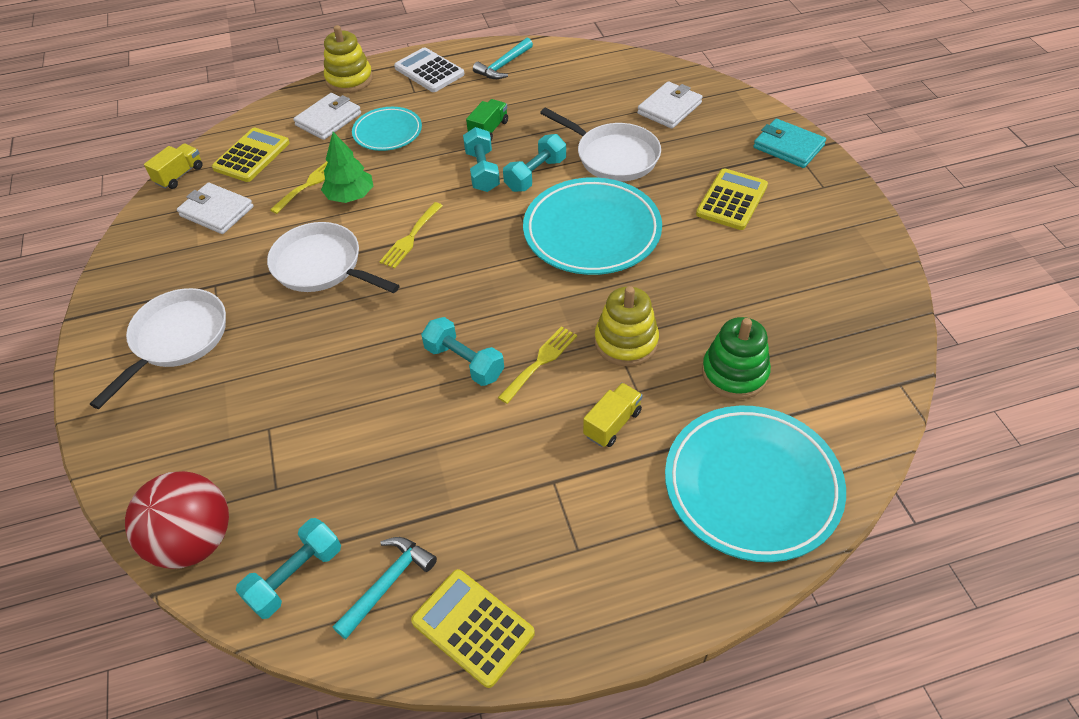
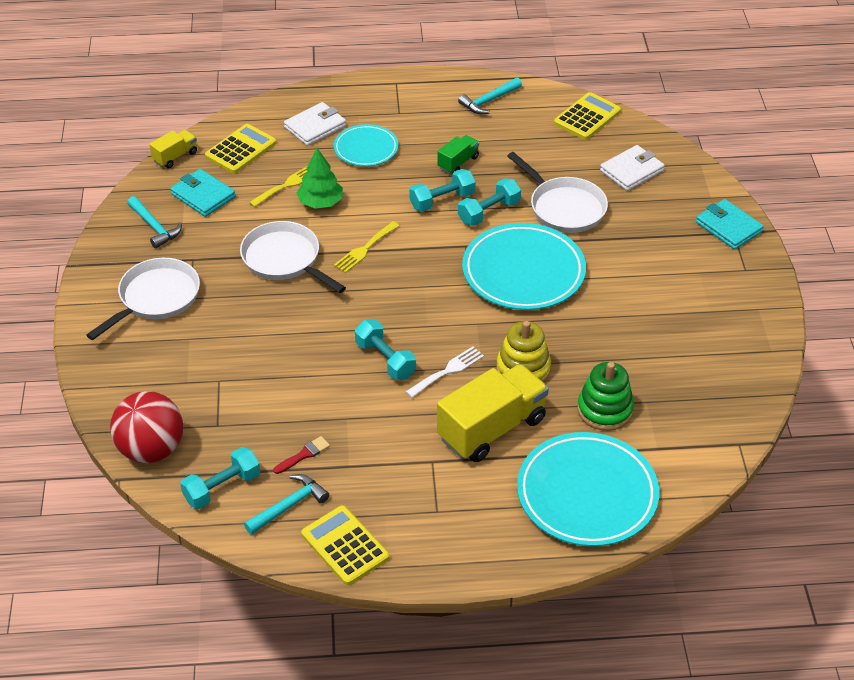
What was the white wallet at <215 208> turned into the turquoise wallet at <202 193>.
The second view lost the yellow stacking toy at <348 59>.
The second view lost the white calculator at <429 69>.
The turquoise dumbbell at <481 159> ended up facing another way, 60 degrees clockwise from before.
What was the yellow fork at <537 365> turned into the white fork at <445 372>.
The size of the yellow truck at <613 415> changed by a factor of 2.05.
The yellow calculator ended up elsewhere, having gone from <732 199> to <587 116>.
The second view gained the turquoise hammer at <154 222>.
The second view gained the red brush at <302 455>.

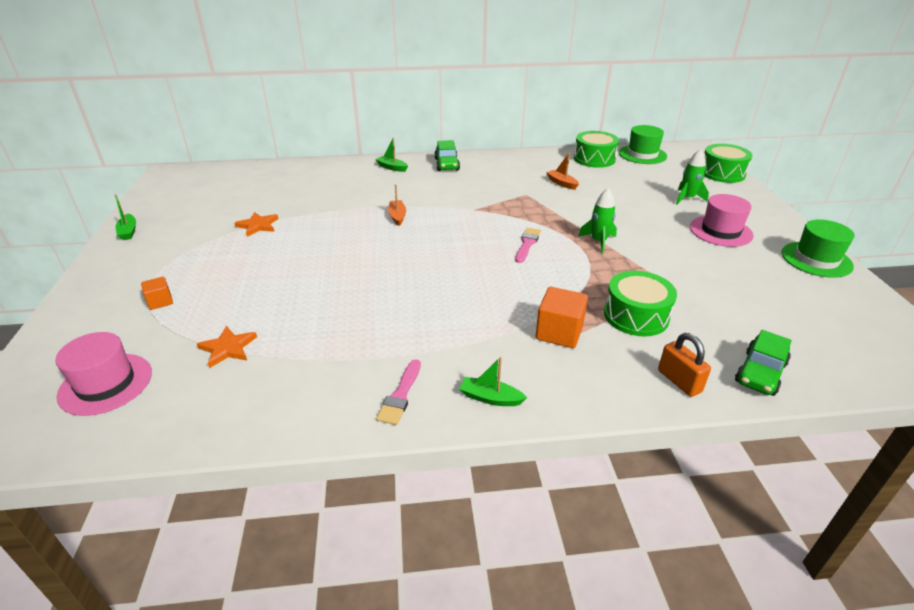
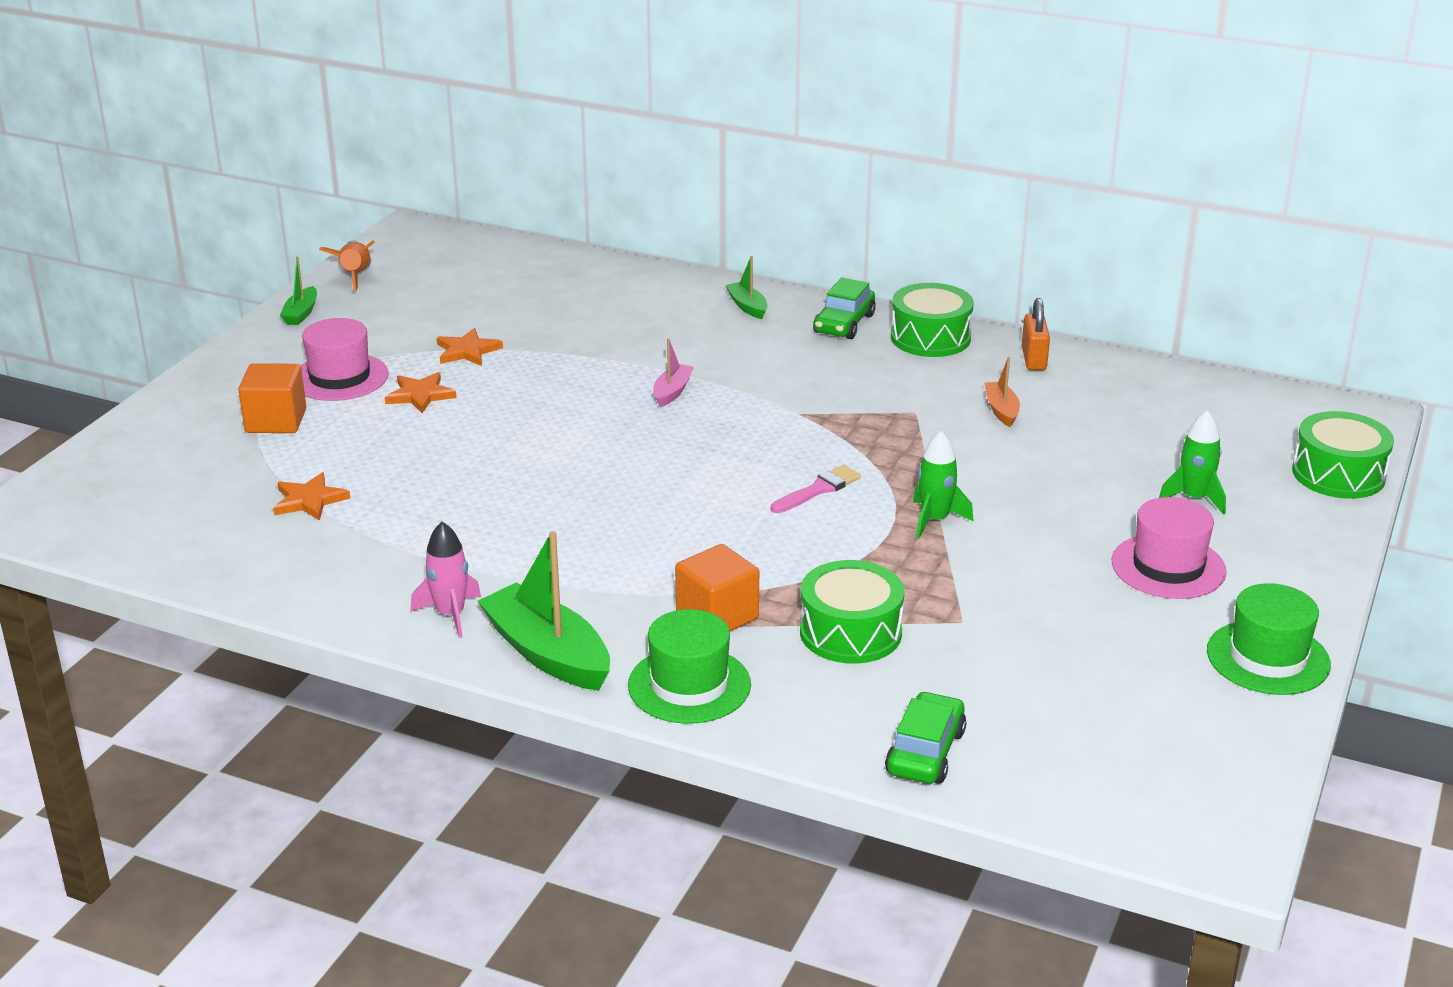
The pink hat ended up elsewhere, having gone from <103 374> to <345 359>.
The size of the orange cube at <157 293> changed by a factor of 1.73.
Where the pink brush stood at <398 392>, the pink rocket came to stand at <445 580>.
What was the orange boat at <397 205> turned into the pink boat at <673 373>.
The size of the green boat at <493 381> changed by a factor of 1.98.
The green drum ended up elsewhere, having gone from <596 149> to <932 320>.
The green hat ended up elsewhere, having gone from <643 144> to <689 666>.
The orange padlock ended up elsewhere, having gone from <684 365> to <1036 334>.
The green car at <763 363> ended up facing another way, 135 degrees clockwise from before.
The second view gained the orange rocket at <347 266>.
The second view gained the orange star at <421 392>.

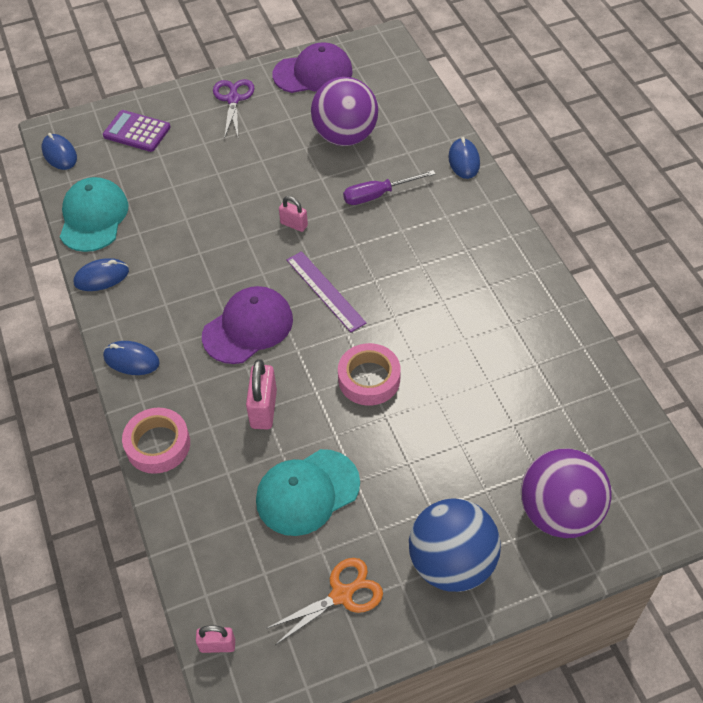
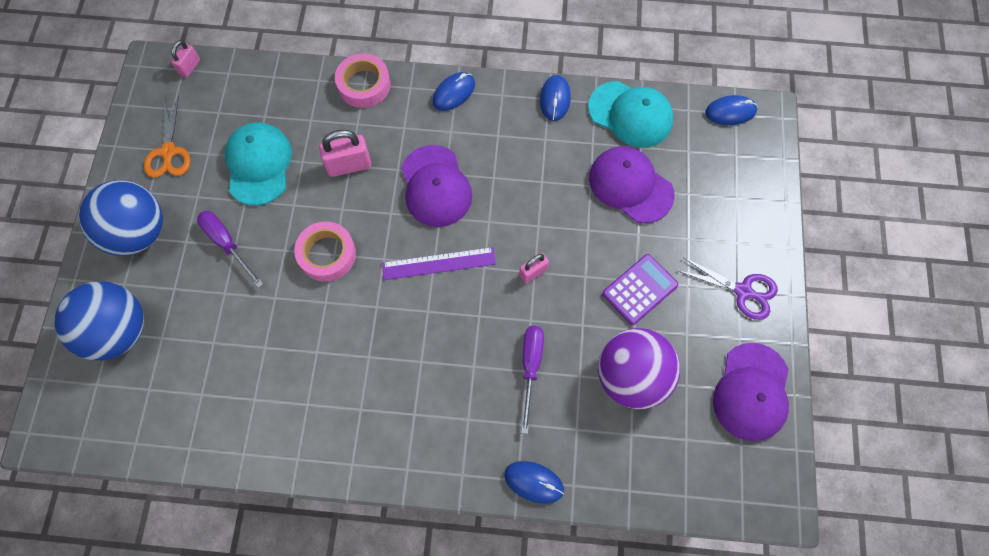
The purple calculator ended up elsewhere, having gone from <137 131> to <640 289>.
The pink padlock at <261 394> ended up facing another way, 45 degrees counterclockwise from before.
What was the purple ball at <566 493> turned into the blue ball at <99 321>.
The second view gained the purple screwdriver at <230 249>.
The second view gained the purple cap at <632 184>.

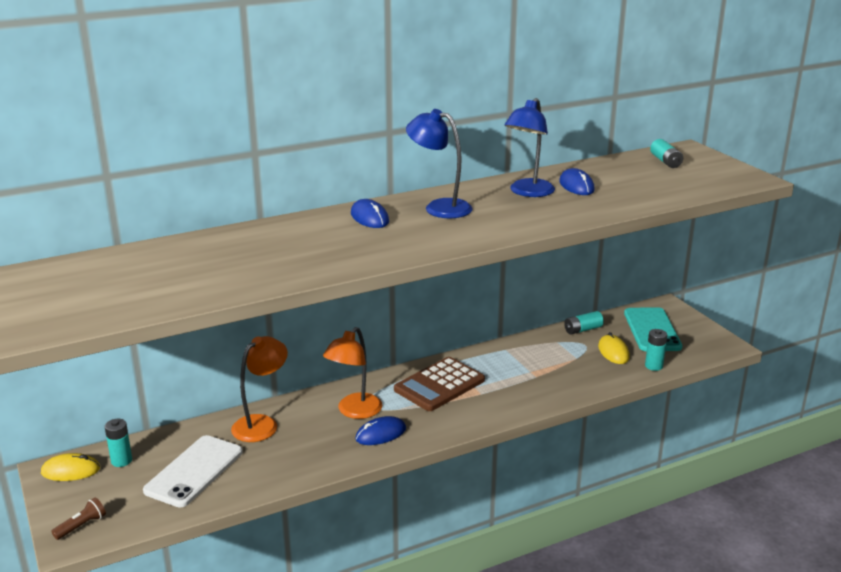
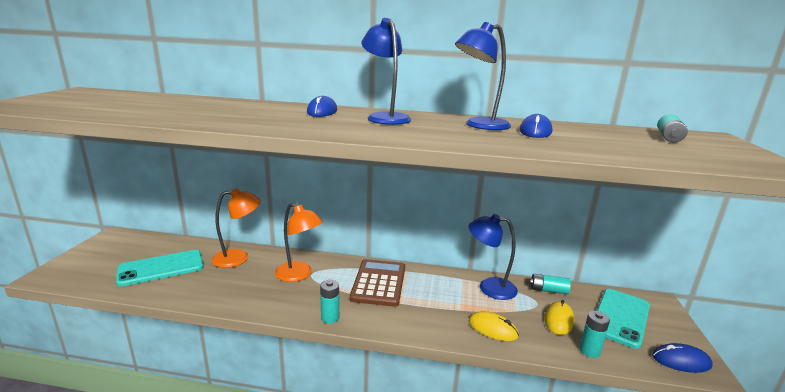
The yellow mouse ended up elsewhere, having gone from <70 467> to <494 326>.
The second view lost the brown flashlight at <78 518>.
The turquoise battery ended up elsewhere, having gone from <118 443> to <329 302>.
What was the white phone at <193 471> turned into the turquoise phone at <160 268>.
The orange lamp at <353 373> ended up facing another way, 120 degrees counterclockwise from before.
The blue mouse ended up elsewhere, having gone from <380 430> to <682 358>.
The brown calculator at <439 384> ended up facing another way, 105 degrees clockwise from before.
The second view gained the blue lamp at <493 257>.

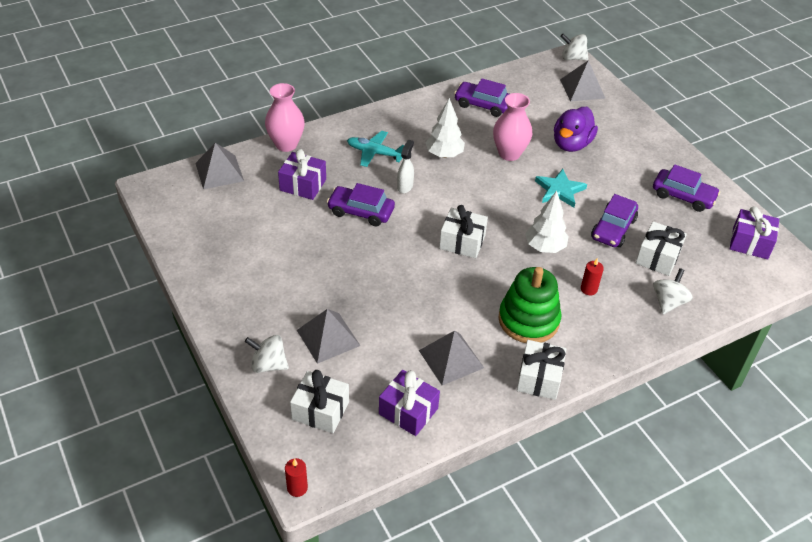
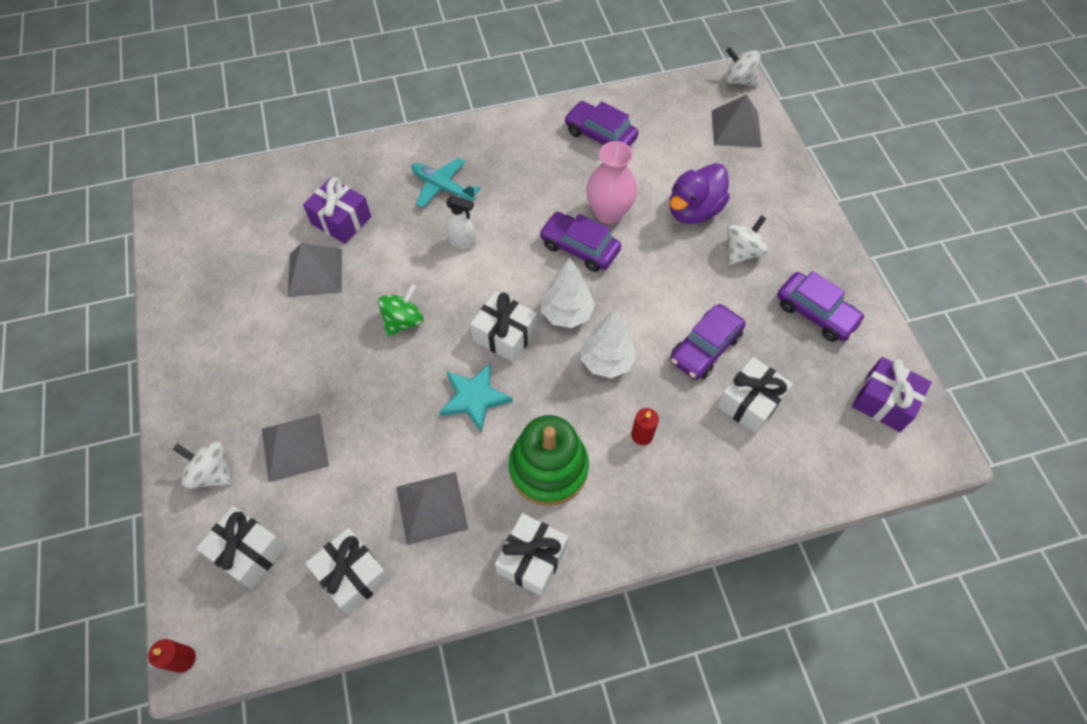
The grey pyramid ended up elsewhere, having gone from <219 166> to <315 270>.
The second view lost the pink vase at <285 117>.
The purple car ended up elsewhere, having gone from <361 204> to <580 242>.
What was the purple gift at <409 403> turned into the white gift at <347 571>.
The white spray bottle at <405 166> ended up facing another way, 75 degrees clockwise from before.
The white tree ended up elsewhere, having gone from <445 128> to <568 293>.
The turquoise star ended up elsewhere, having gone from <561 188> to <475 397>.
The white spinning top ended up elsewhere, having gone from <673 291> to <747 240>.
The second view gained the green spinning top at <400 310>.

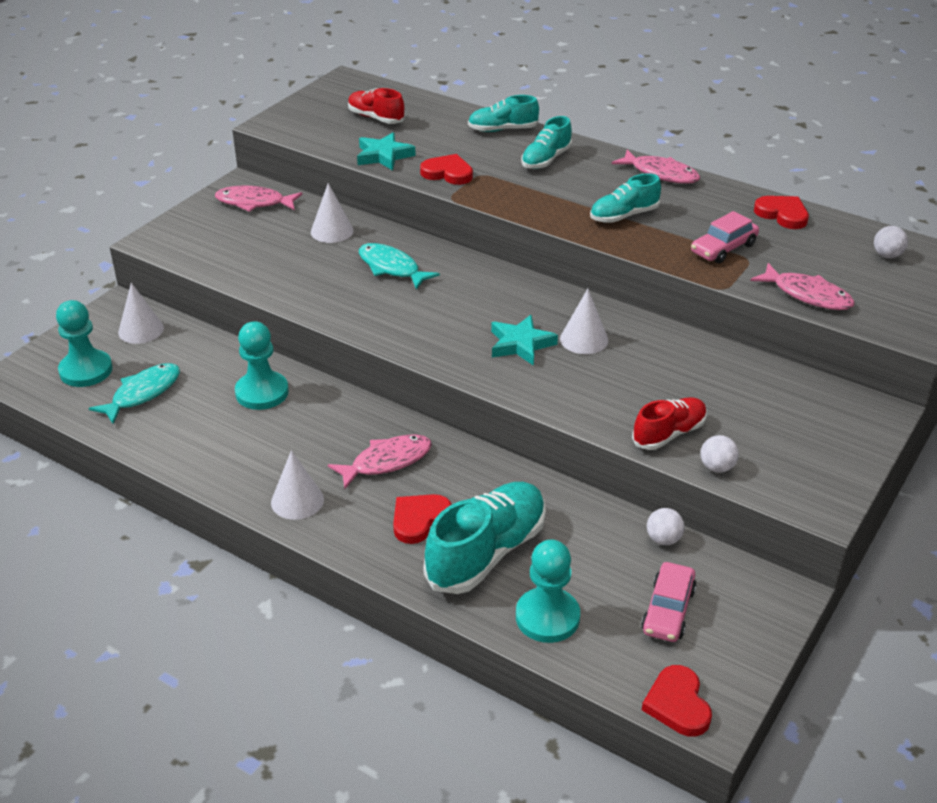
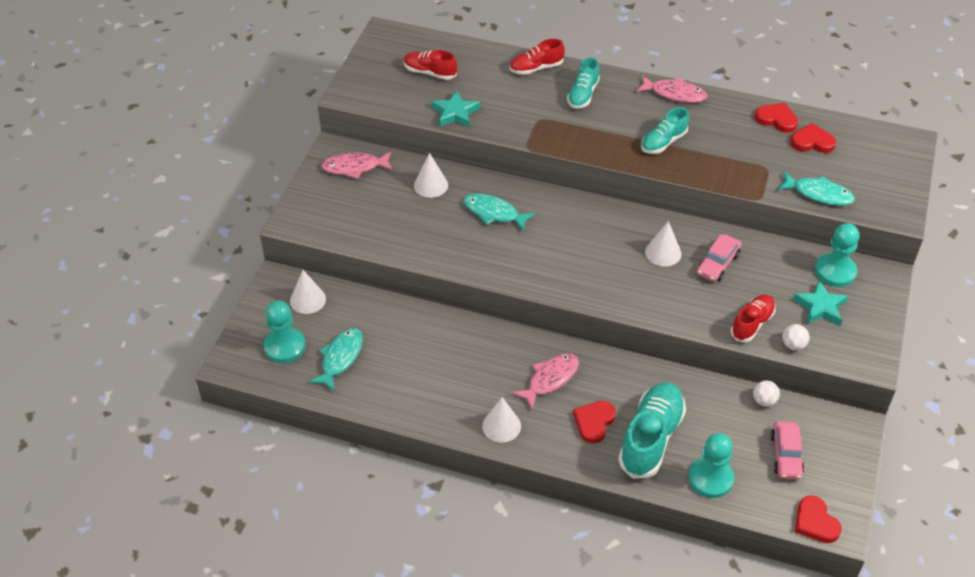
The turquoise pawn ended up elsewhere, having gone from <262 365> to <837 255>.
The red heart ended up elsewhere, having gone from <446 169> to <813 138>.
What was the turquoise shoe at <503 113> turned into the red shoe at <537 57>.
The turquoise star ended up elsewhere, having gone from <524 340> to <820 302>.
The pink car ended up elsewhere, having gone from <725 237> to <719 258>.
What was the pink fish at <802 286> turned into the turquoise fish at <816 188>.
The second view lost the white ball at <891 242>.

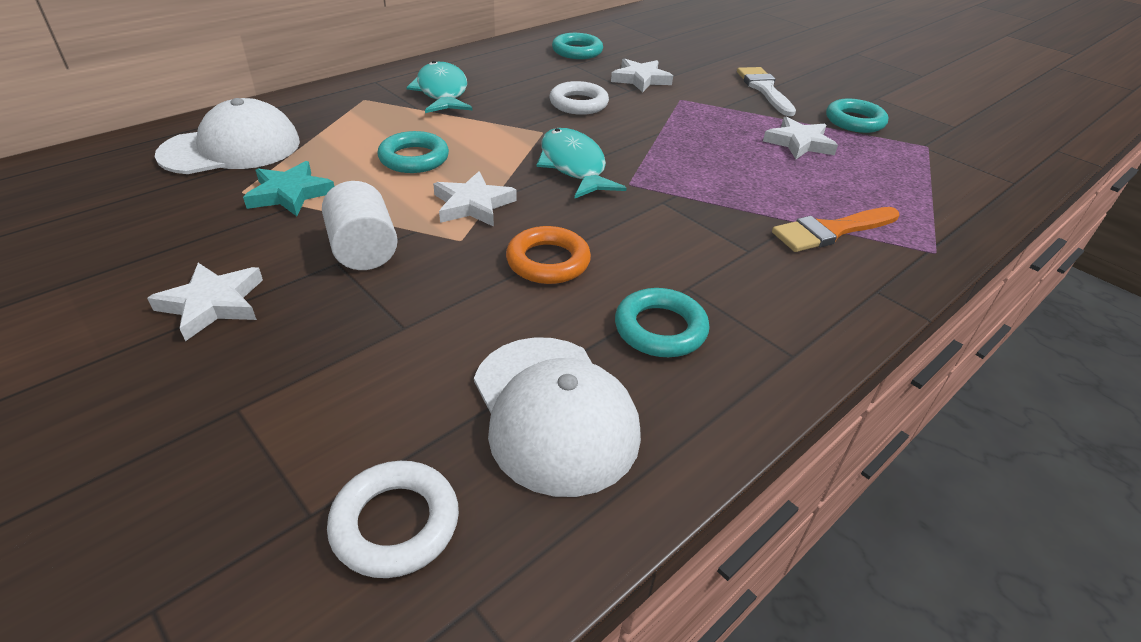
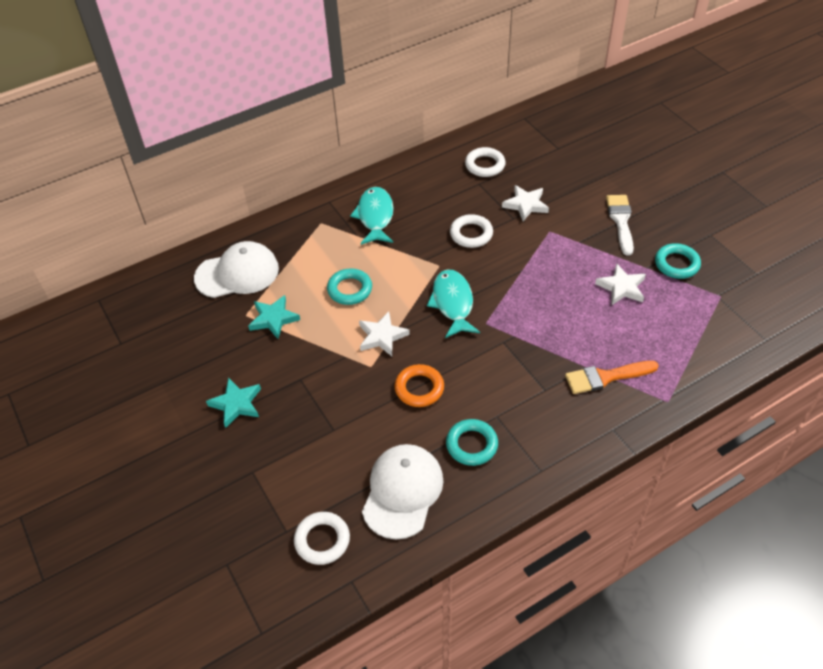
What was the white star at <205 302> turned into the turquoise star at <233 403>.
The second view lost the white cylinder at <360 225>.
The white cap at <557 417> ended up facing another way, 150 degrees counterclockwise from before.
What was the turquoise ring at <577 46> turned into the white ring at <485 162>.

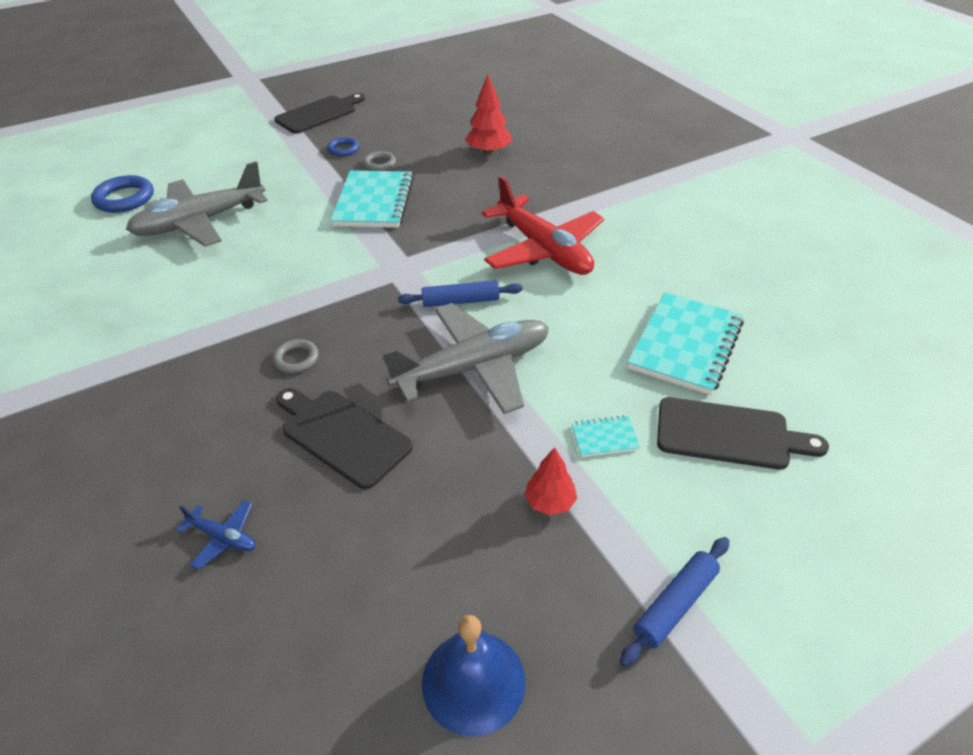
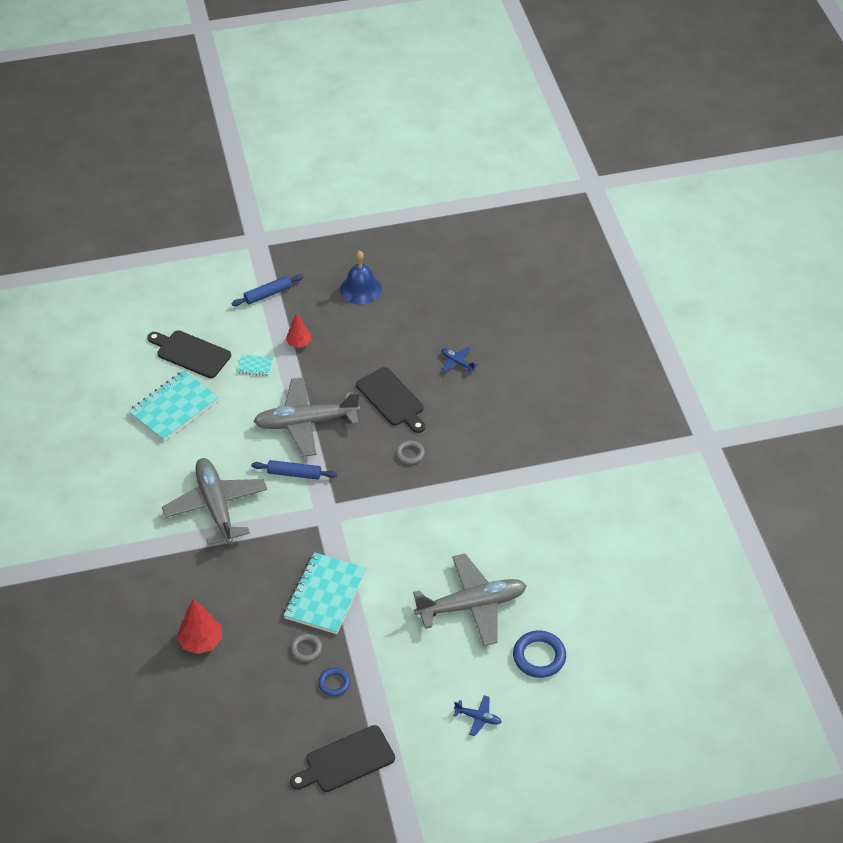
What was the red plane at <543 225> turned into the grey plane at <214 501>.
The second view gained the blue plane at <477 715>.

